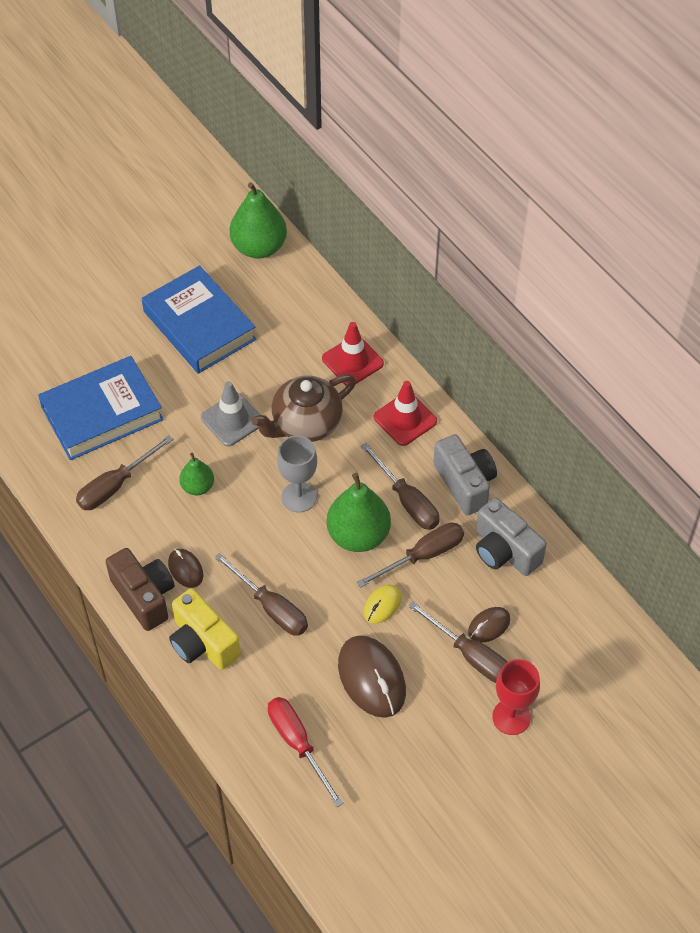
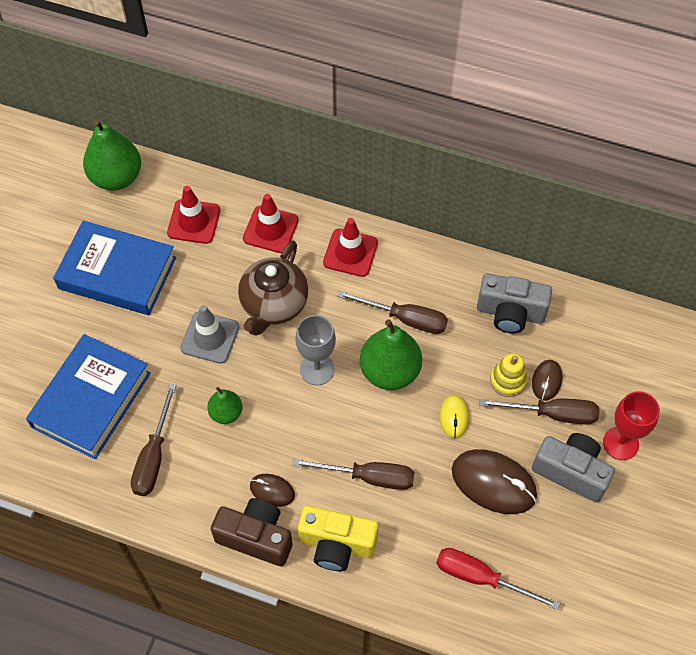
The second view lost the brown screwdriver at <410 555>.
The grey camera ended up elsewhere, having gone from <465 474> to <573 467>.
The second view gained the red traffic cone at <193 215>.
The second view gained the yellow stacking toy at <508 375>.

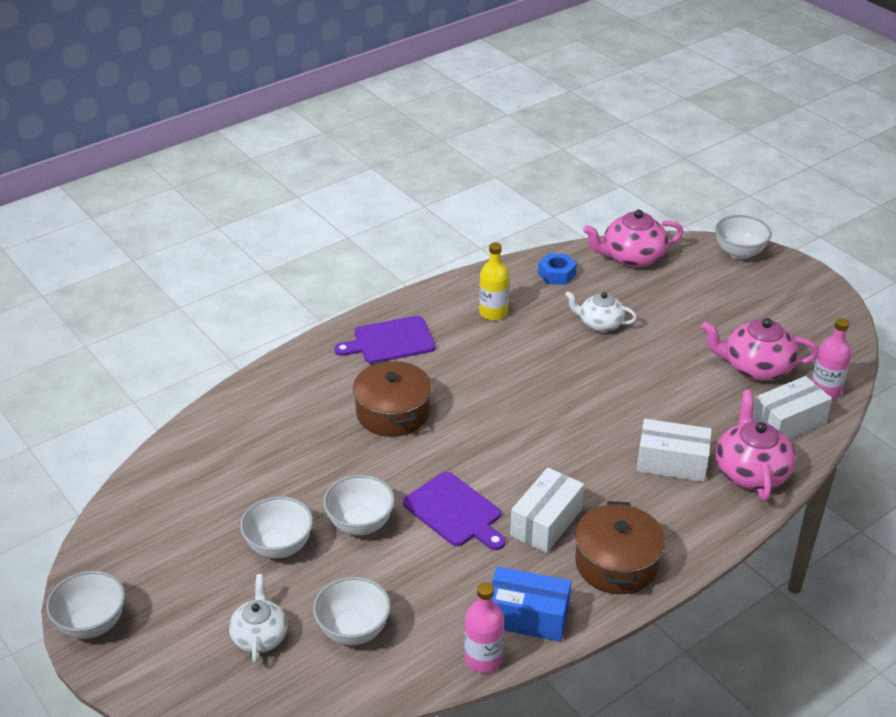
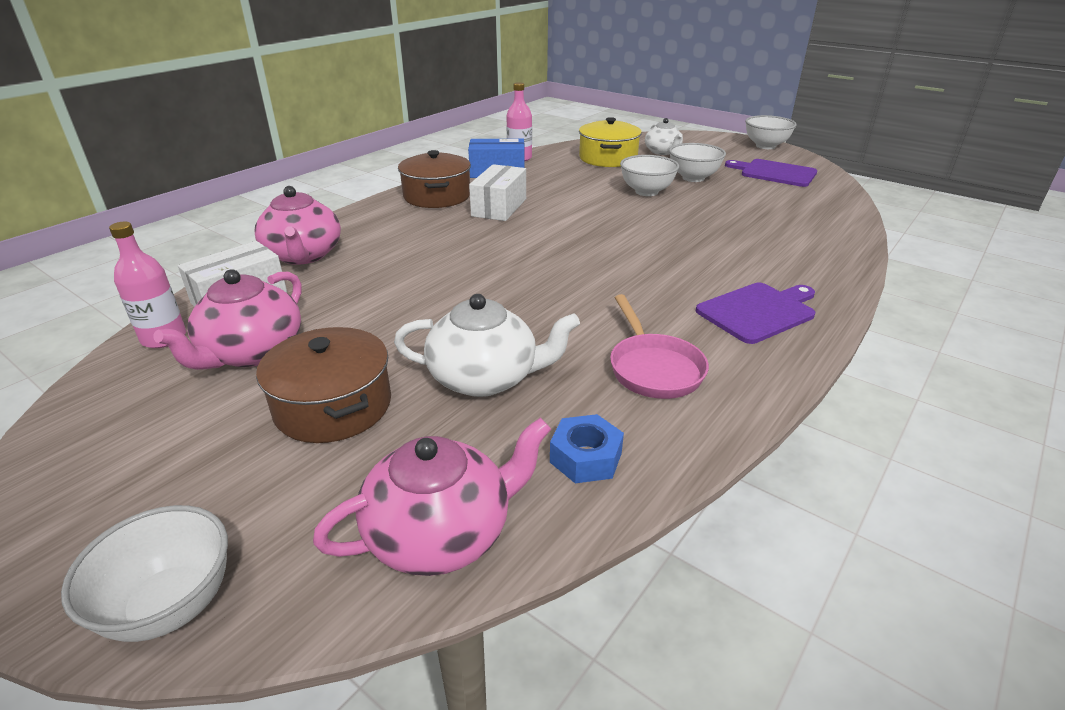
Where the white bowl stood at <352 611>, the yellow pot came to stand at <610 142>.
The brown pot ended up elsewhere, having gone from <392 398> to <323 385>.
The purple cutting board ended up elsewhere, having gone from <454 511> to <771 173>.
Where the yellow bottle stood at <494 282>, the pink pan came to stand at <659 346>.
The size of the white teapot at <601 311> changed by a factor of 1.52.
The second view lost the white box at <674 450>.
The pink teapot at <759 349> ended up facing another way, 120 degrees clockwise from before.

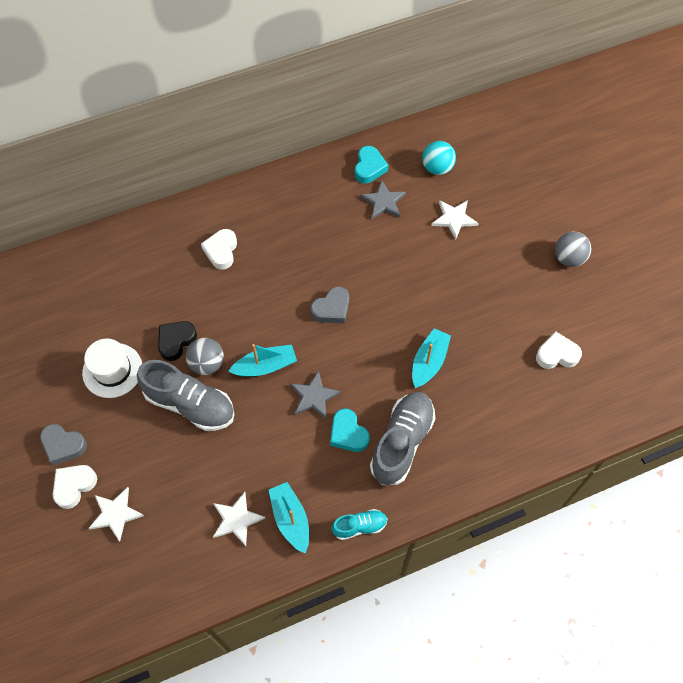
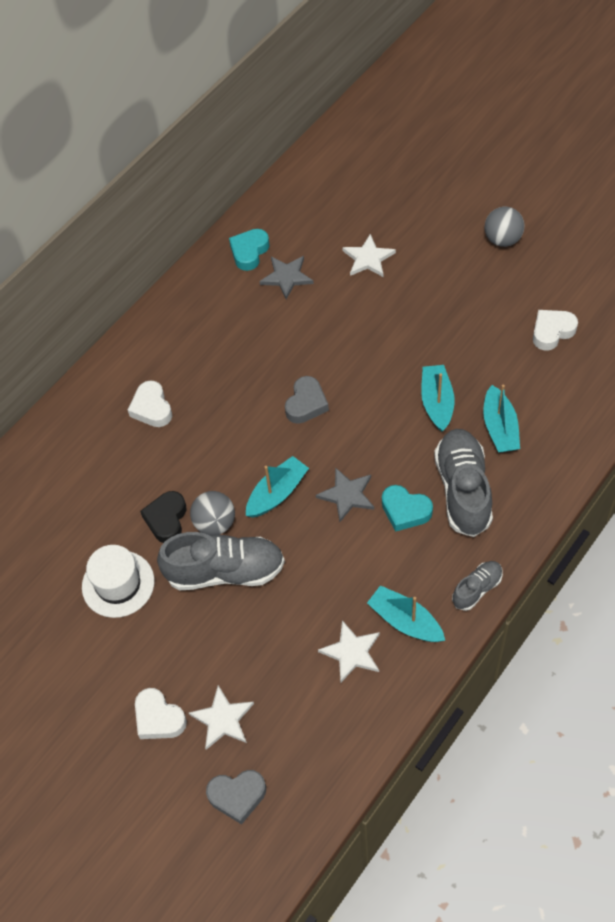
The grey heart ended up elsewhere, having gone from <63 444> to <236 797>.
The white heart at <75 487> ended up facing another way, 60 degrees counterclockwise from before.
What was the turquoise shoe at <360 524> turned into the grey shoe at <477 586>.
The turquoise heart at <371 164> ended up facing another way, 135 degrees counterclockwise from before.
The second view lost the turquoise ball at <439 158>.
The second view gained the turquoise boat at <501 419>.

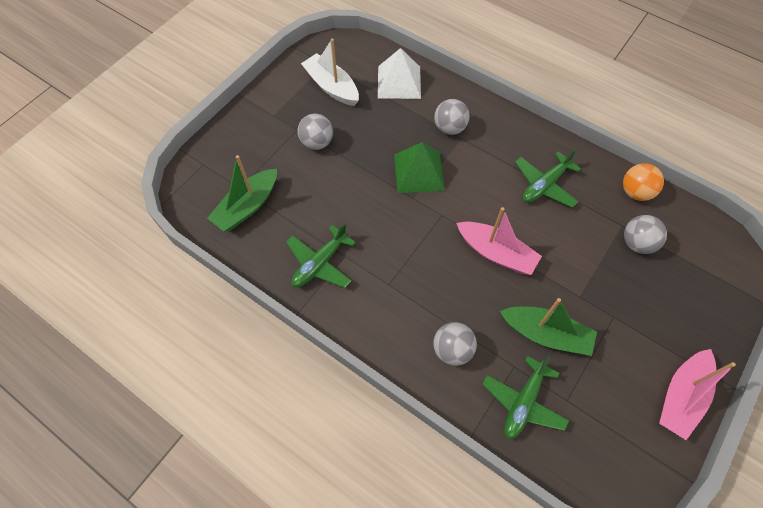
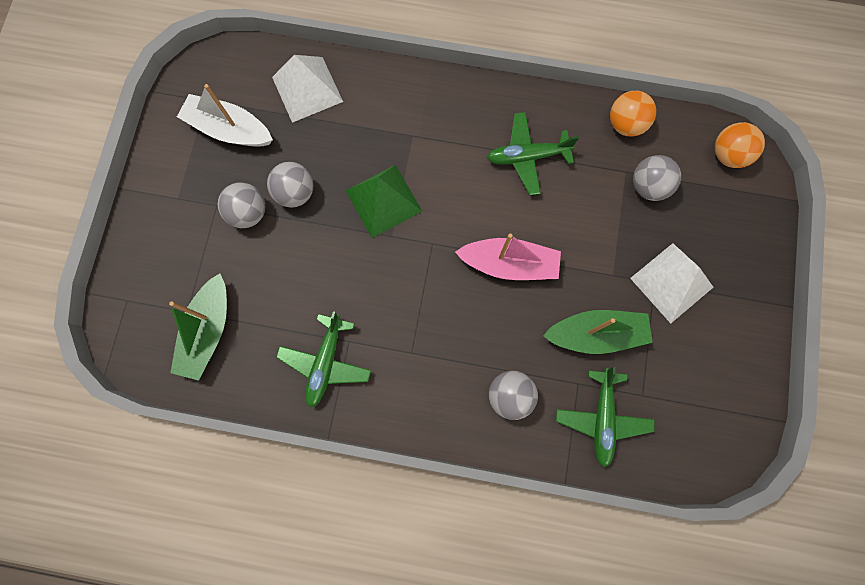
The grey ball ended up elsewhere, having gone from <452 117> to <290 185>.
The green plane at <548 178> ended up facing another way, 60 degrees clockwise from before.
The second view lost the pink boat at <697 394>.
The second view gained the white pyramid at <672 283>.
The second view gained the orange ball at <740 145>.

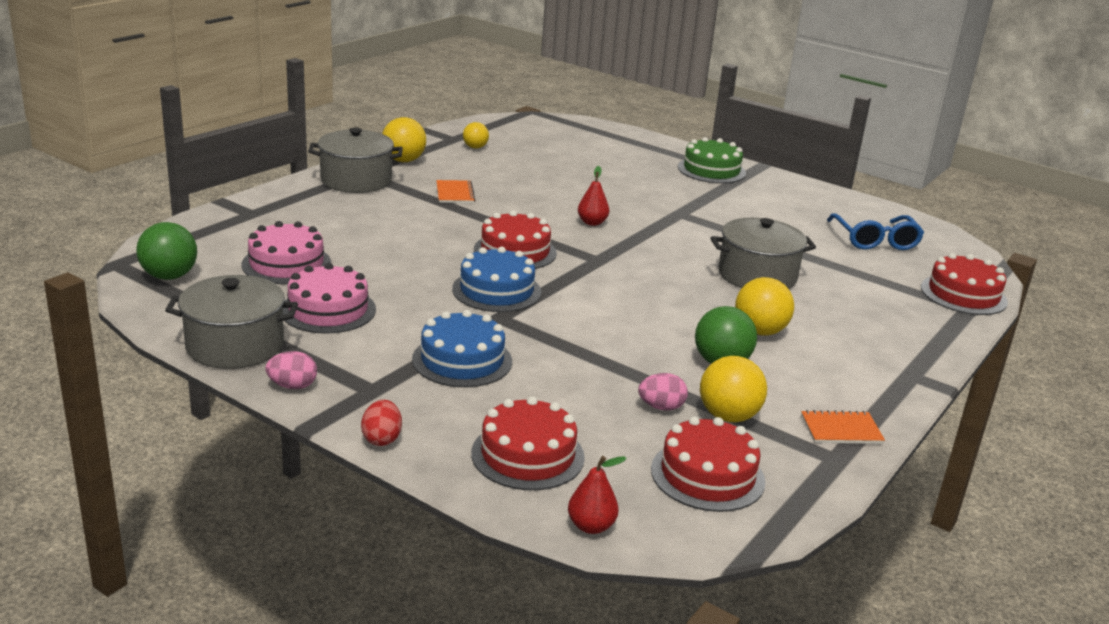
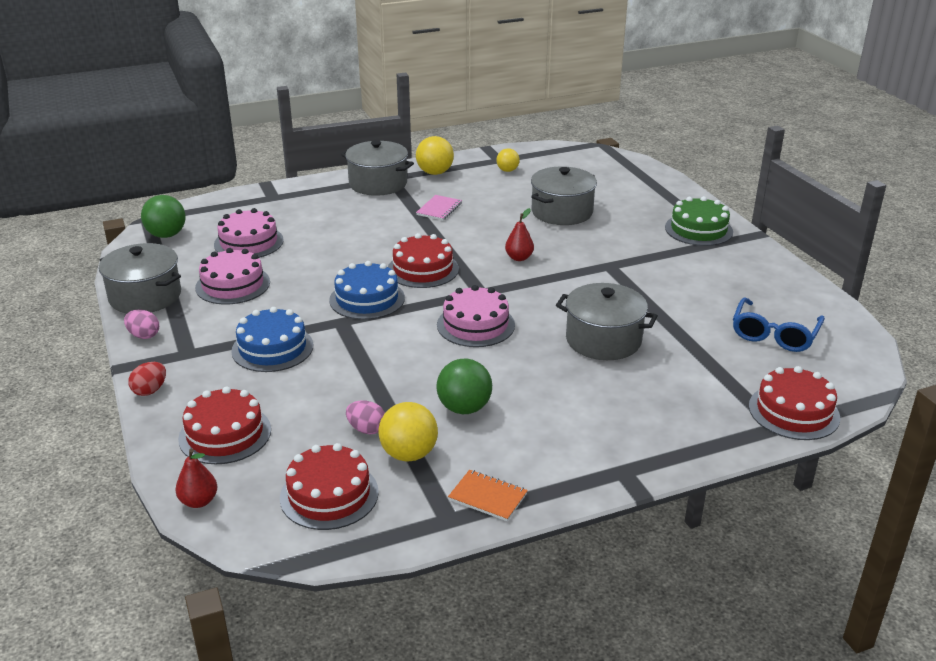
What was the orange notebook at <455 191> turned into the pink notebook at <439 207>.
The second view lost the yellow ball at <764 306>.
The second view gained the pink cake at <476 316>.
The second view gained the grey pot at <564 195>.

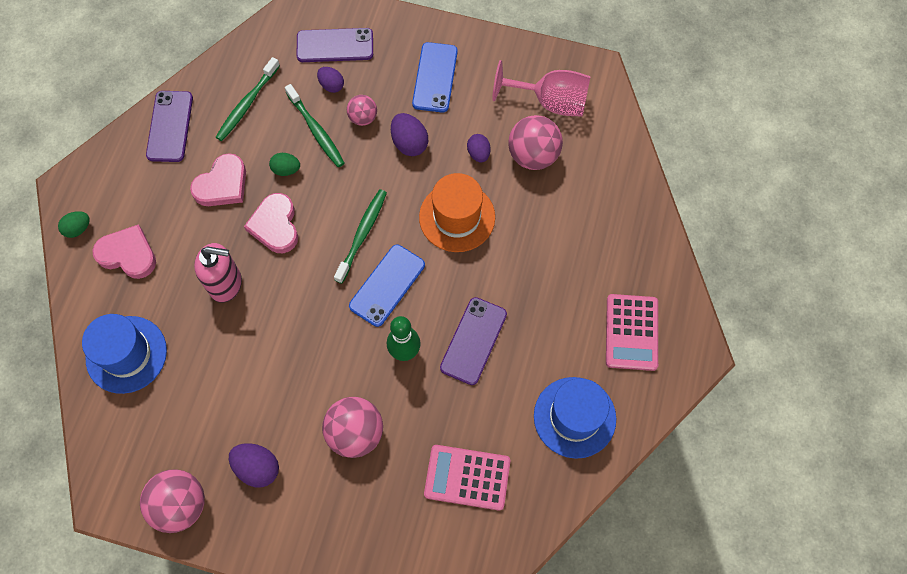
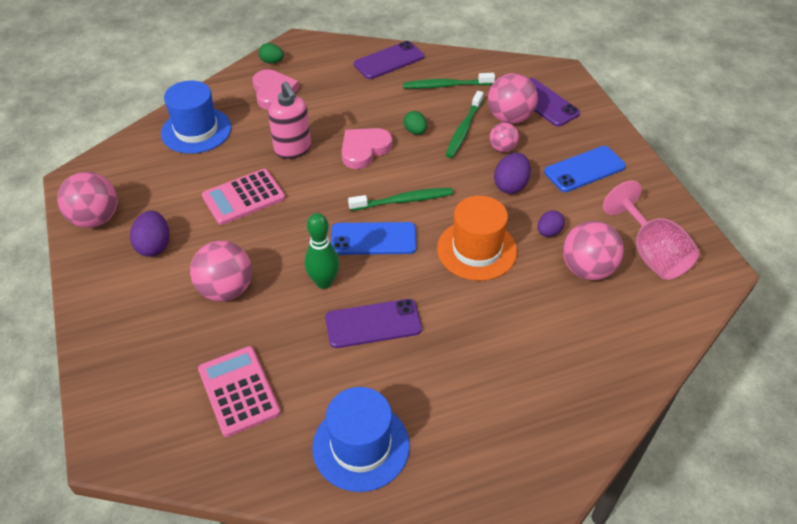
The second view lost the pink heart at <218 179>.
Where the purple egg stood at <330 80>, the pink ball came to stand at <513 98>.
The pink calculator ended up elsewhere, having gone from <632 332> to <243 197>.

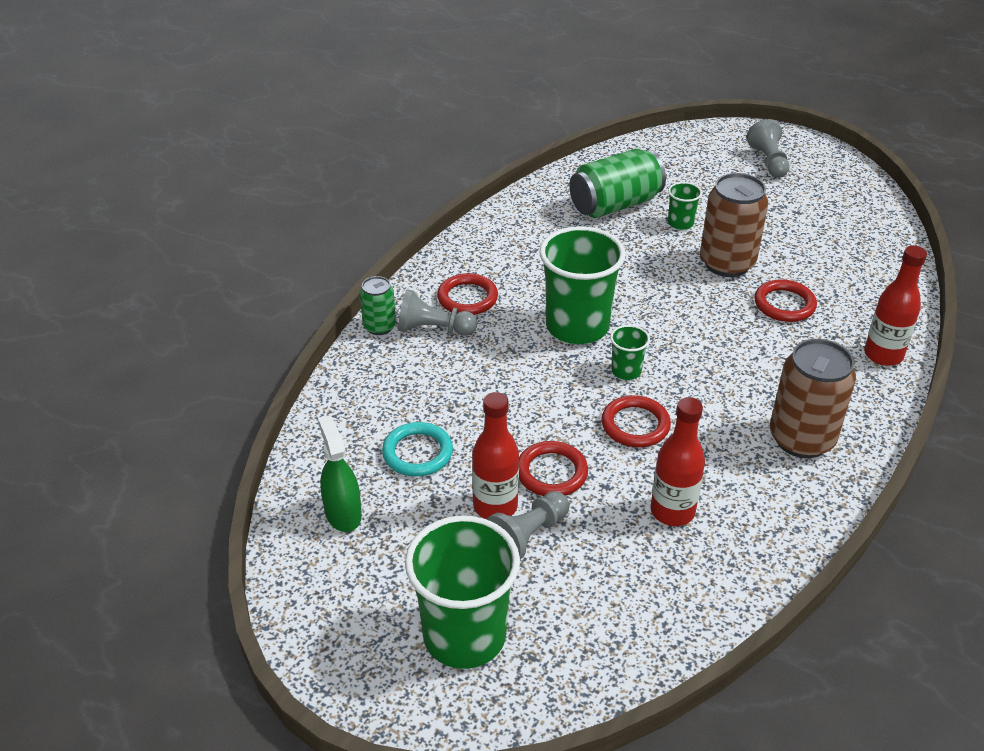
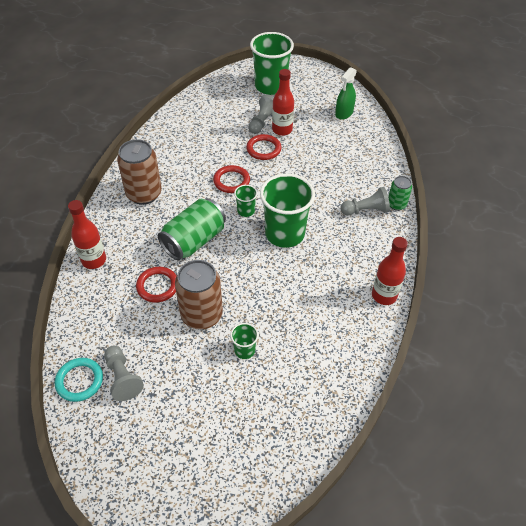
The green spray bottle at <340 473> ended up facing another way, 75 degrees clockwise from before.
The turquoise ring ended up elsewhere, having gone from <417 449> to <79 380>.
The second view lost the red ring at <467 294>.
The green can ended up elsewhere, having gone from <617 183> to <192 229>.
The red bottle ended up elsewhere, having gone from <677 461> to <390 271>.
The grey pawn ended up elsewhere, having gone from <768 148> to <124 373>.

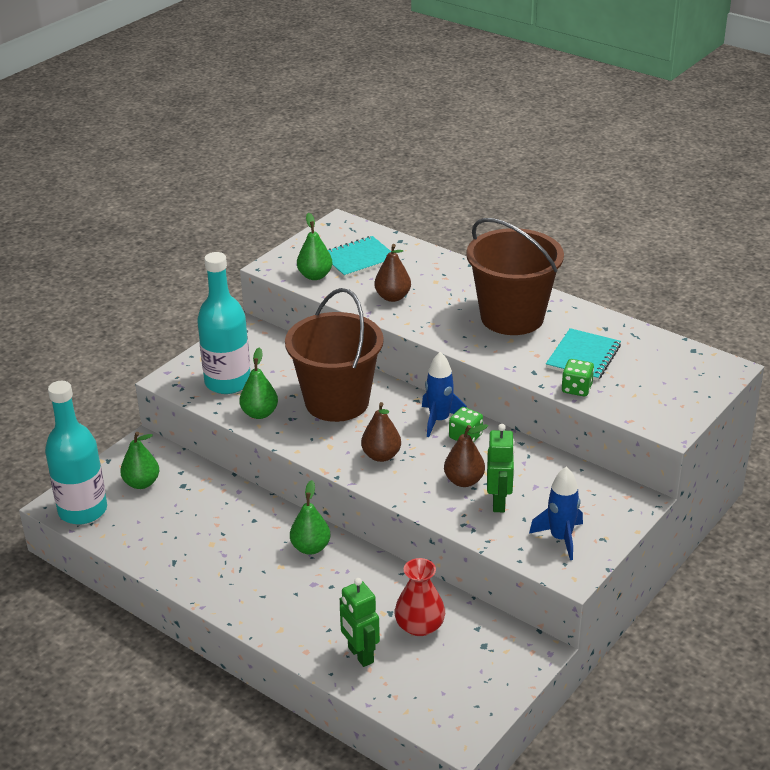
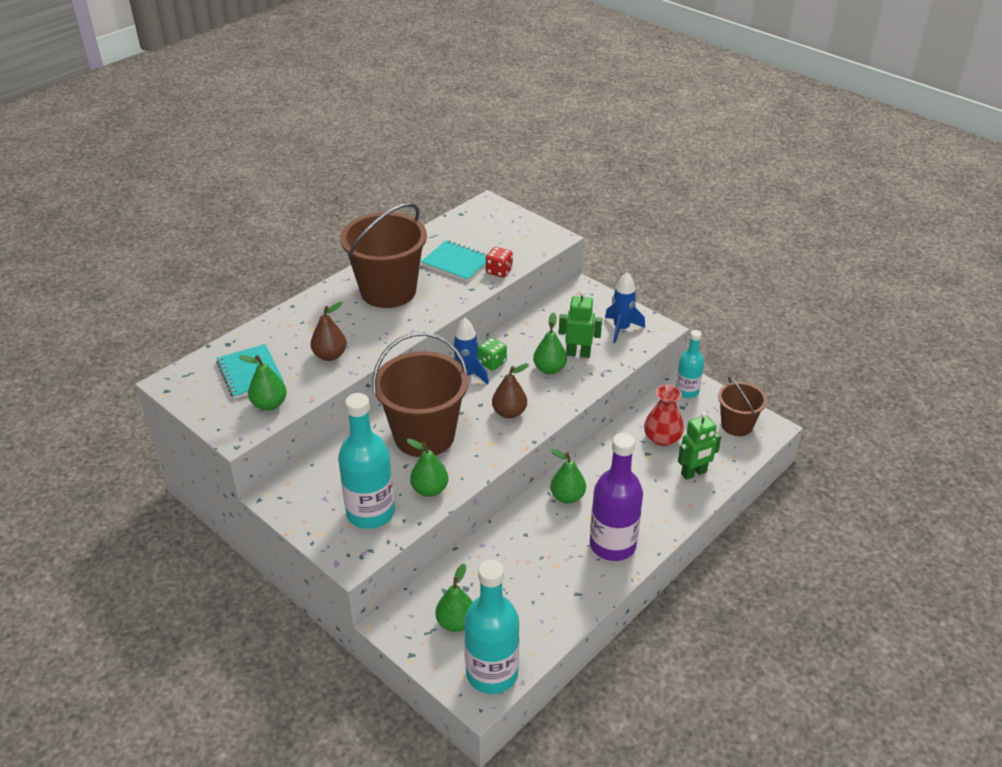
What was the brown pear at <466 455> turned into the green pear at <550 343>.
What was the green dice at <578 377> turned into the red dice at <499 262>.
The second view gained the purple bottle at <616 497>.
The second view gained the turquoise bottle at <690 364>.
The second view gained the brown bucket at <742 406>.

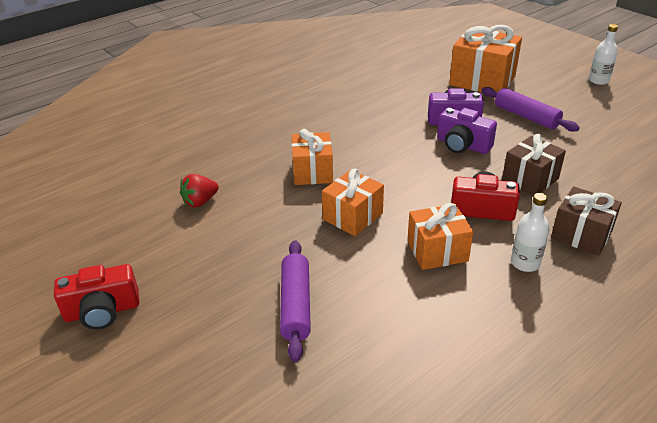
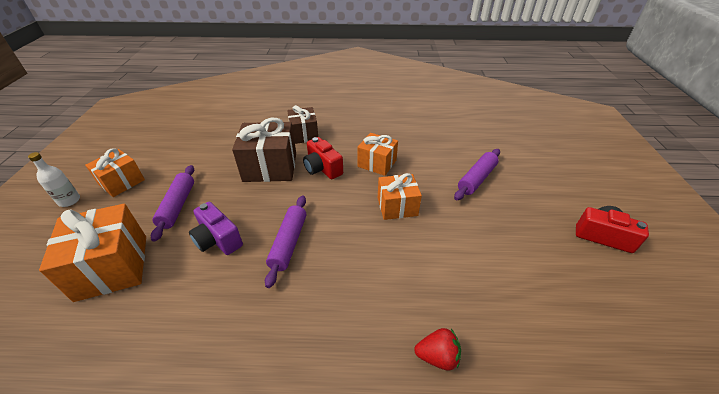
The red strawberry ended up elsewhere, having gone from <199 190> to <437 349>.
The orange gift ended up elsewhere, having gone from <312 157> to <115 172>.
The second view lost the purple camera at <467 131>.
The size of the brown gift at <534 165> changed by a factor of 1.56.
The second view lost the white bottle at <530 232>.
The second view gained the purple rolling pin at <285 242>.

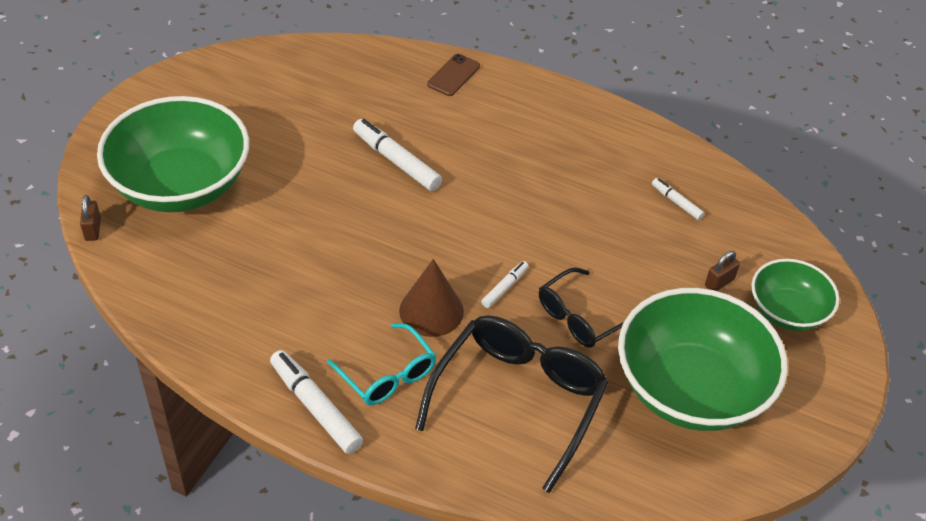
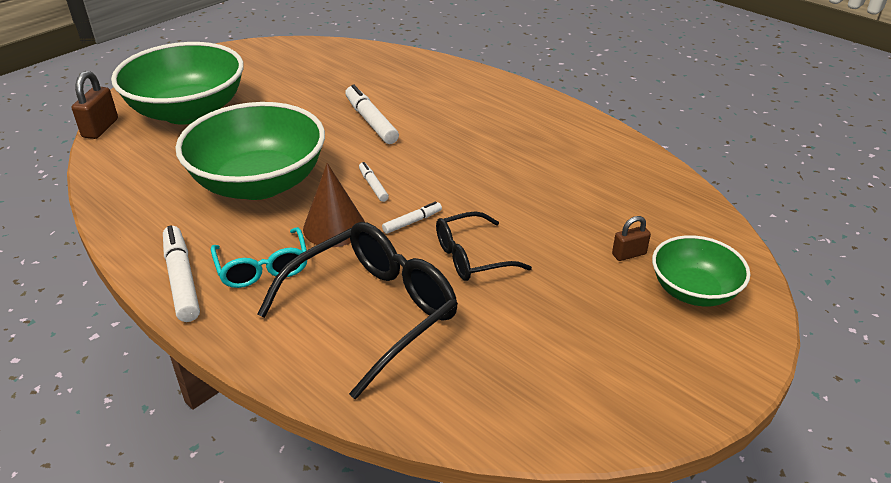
The size of the brown padlock at <90 218> changed by a factor of 1.60.
The second view lost the brown phone at <453 75>.
The green bowl ended up elsewhere, having gone from <703 359> to <250 151>.
The white marker ended up elsewhere, having gone from <678 199> to <374 182>.

